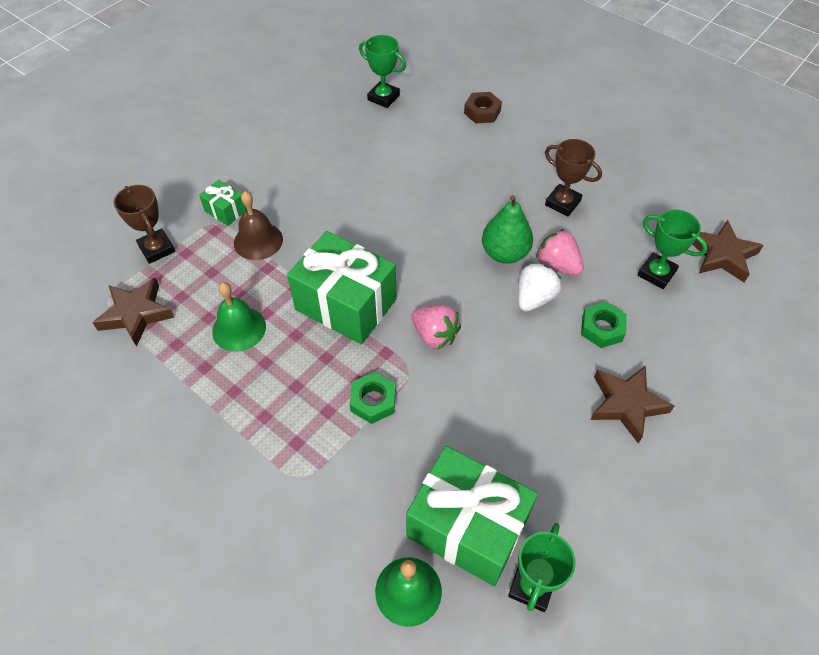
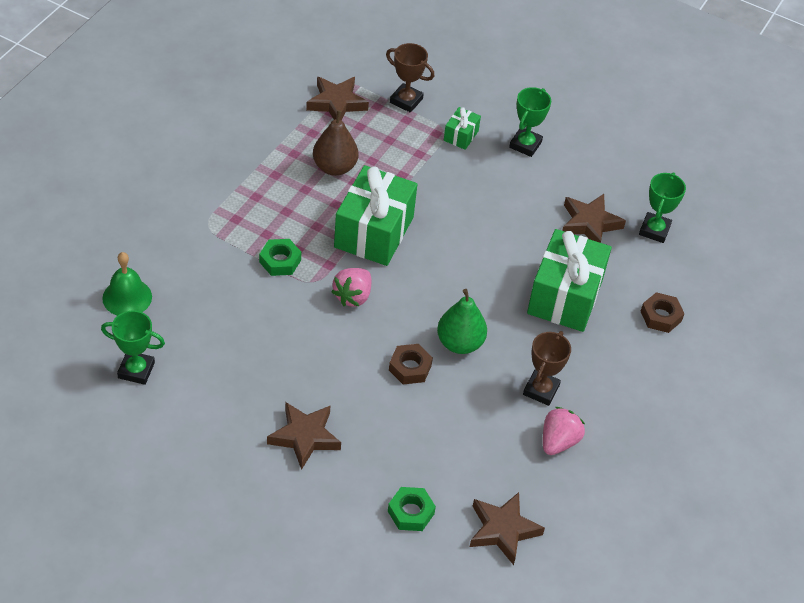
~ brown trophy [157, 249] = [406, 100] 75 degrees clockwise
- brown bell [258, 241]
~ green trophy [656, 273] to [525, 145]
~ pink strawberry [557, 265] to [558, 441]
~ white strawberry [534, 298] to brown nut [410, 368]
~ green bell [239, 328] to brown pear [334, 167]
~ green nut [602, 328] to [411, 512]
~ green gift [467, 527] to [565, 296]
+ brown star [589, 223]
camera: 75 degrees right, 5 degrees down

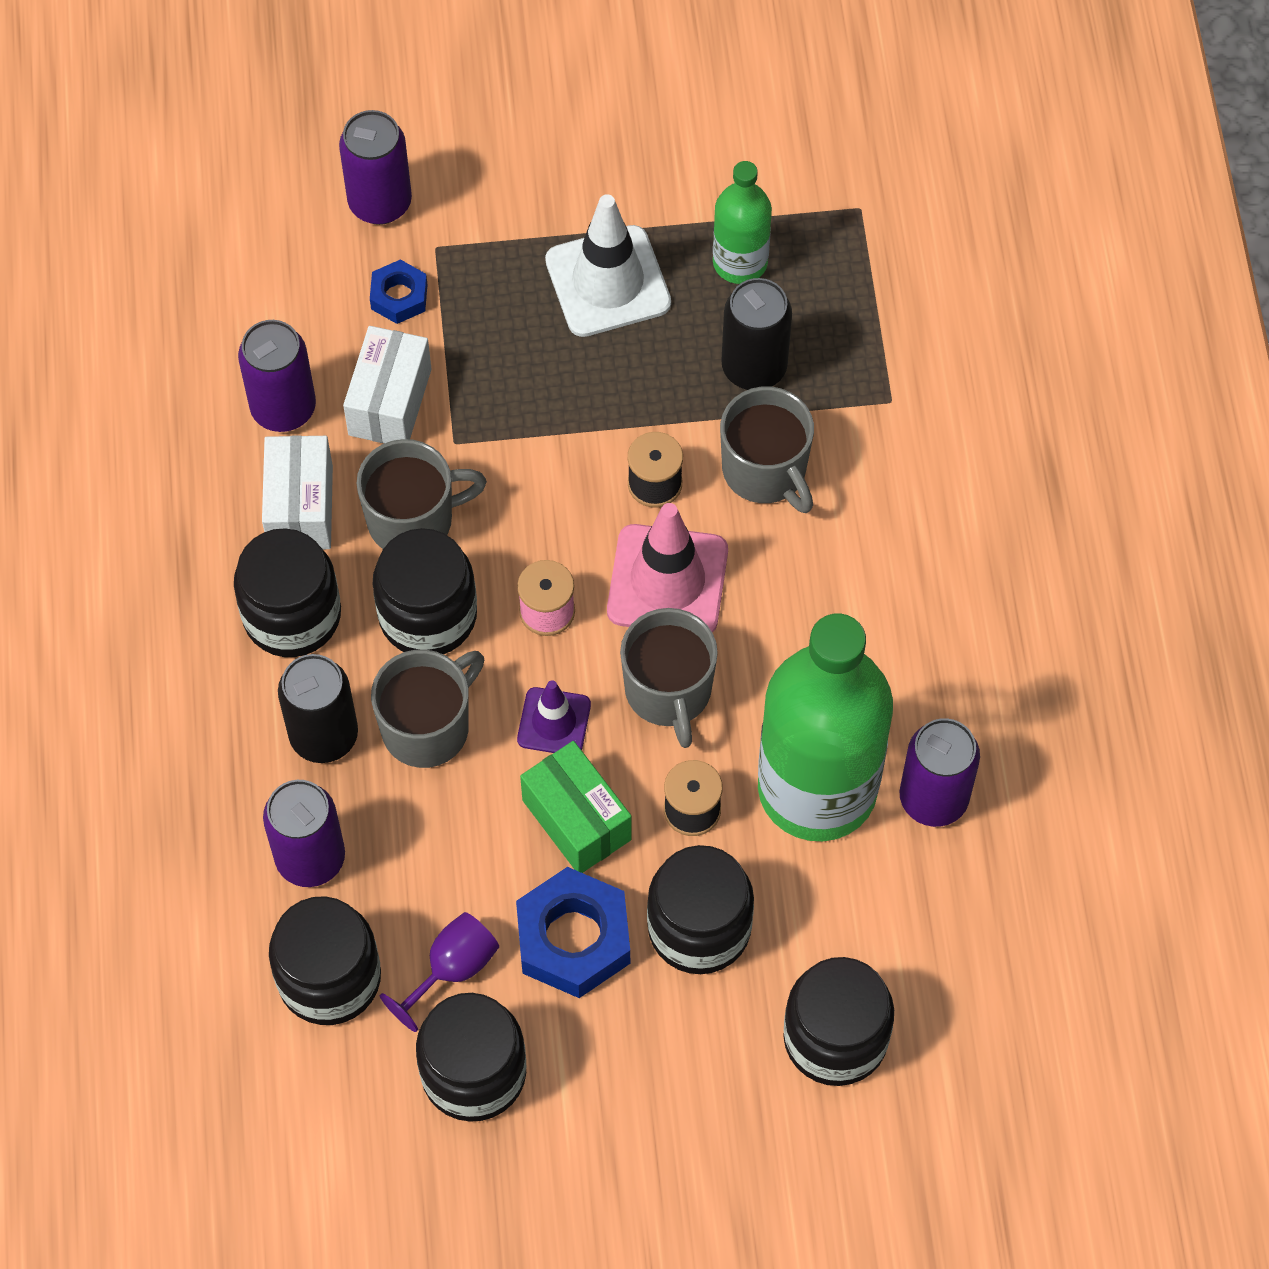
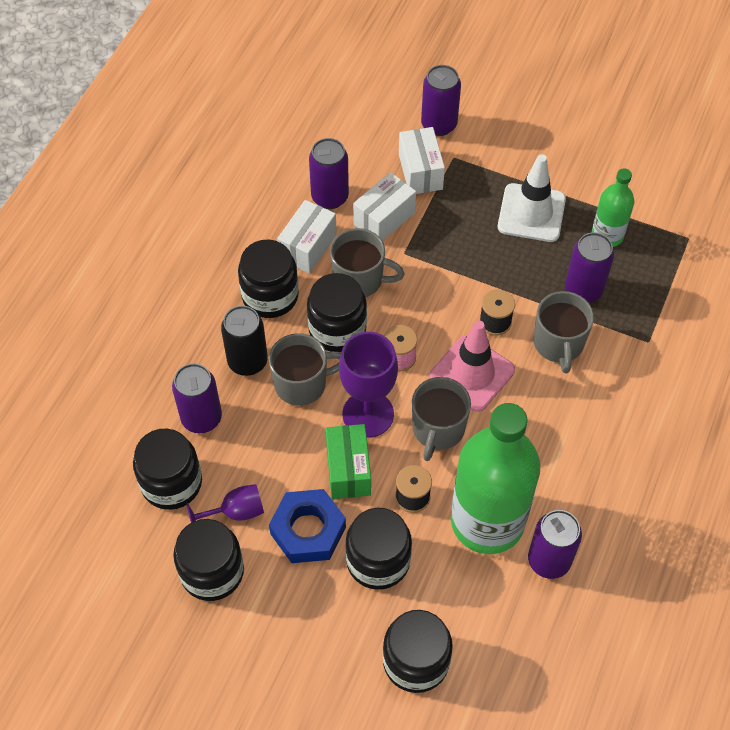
~ blue nut [399, 296] to white box [420, 172]
~ black can [754, 368] to purple can [583, 290]
~ purple traffic cone [554, 722] to purple goblet [368, 414]
camera: 30 degrees right, 5 degrees down

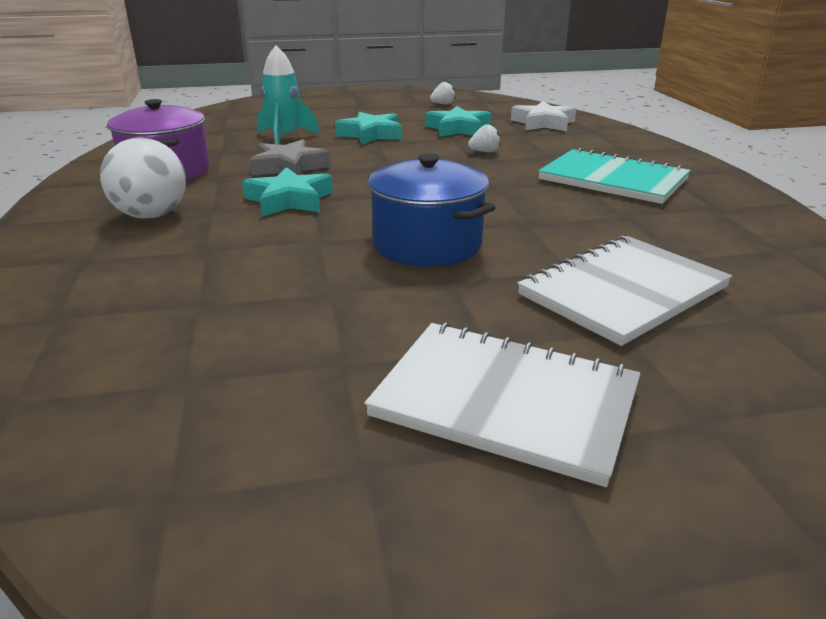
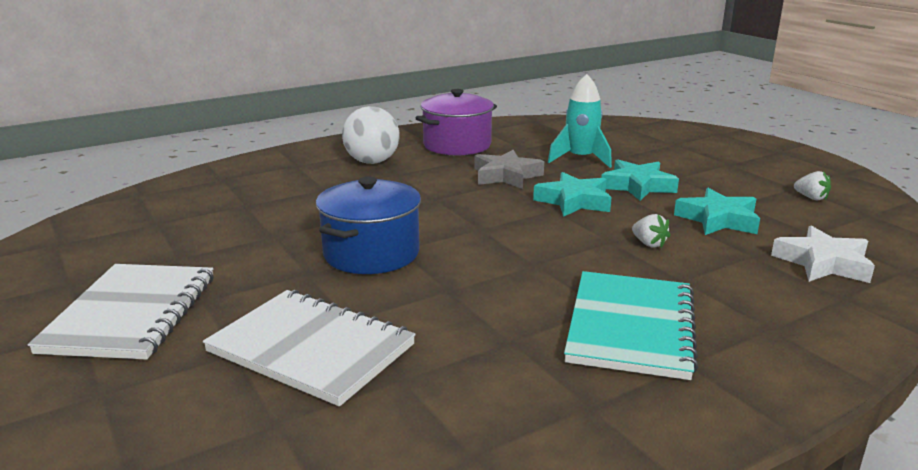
~ turquoise star [289, 200] to [574, 201]
camera: 70 degrees right, 5 degrees down

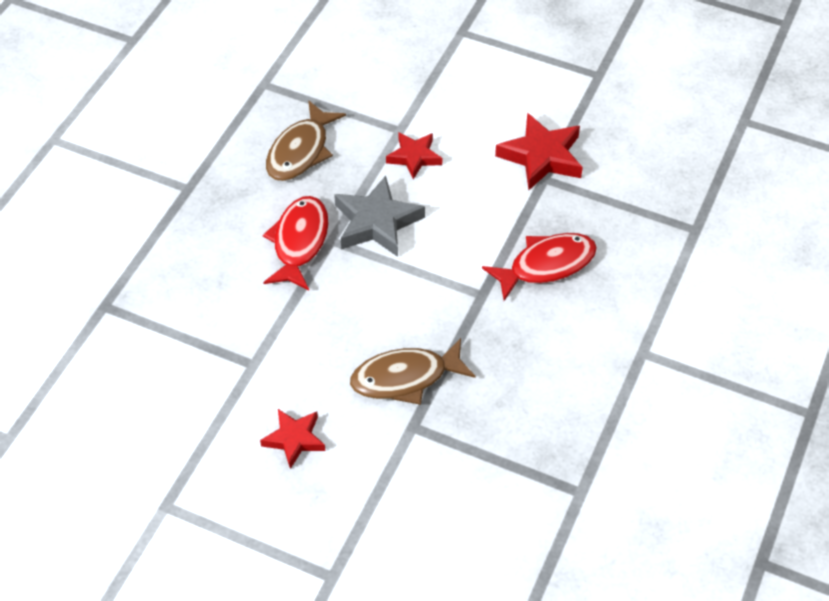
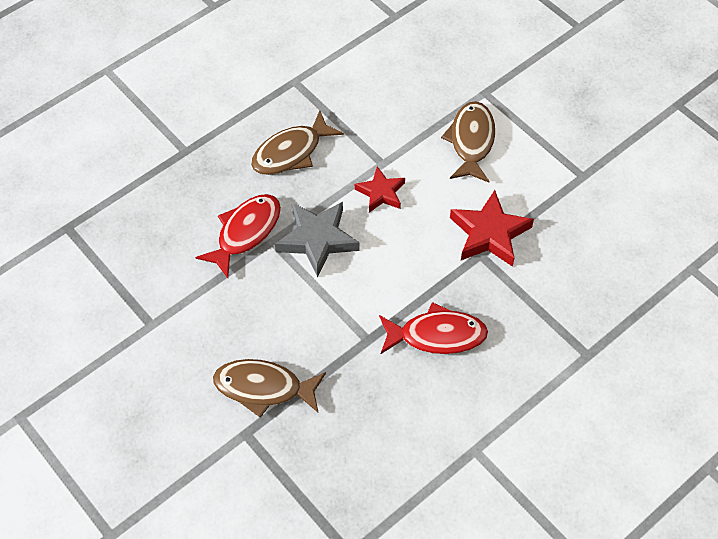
- red star [294, 439]
+ brown fish [471, 141]
camera: 25 degrees right, 5 degrees up

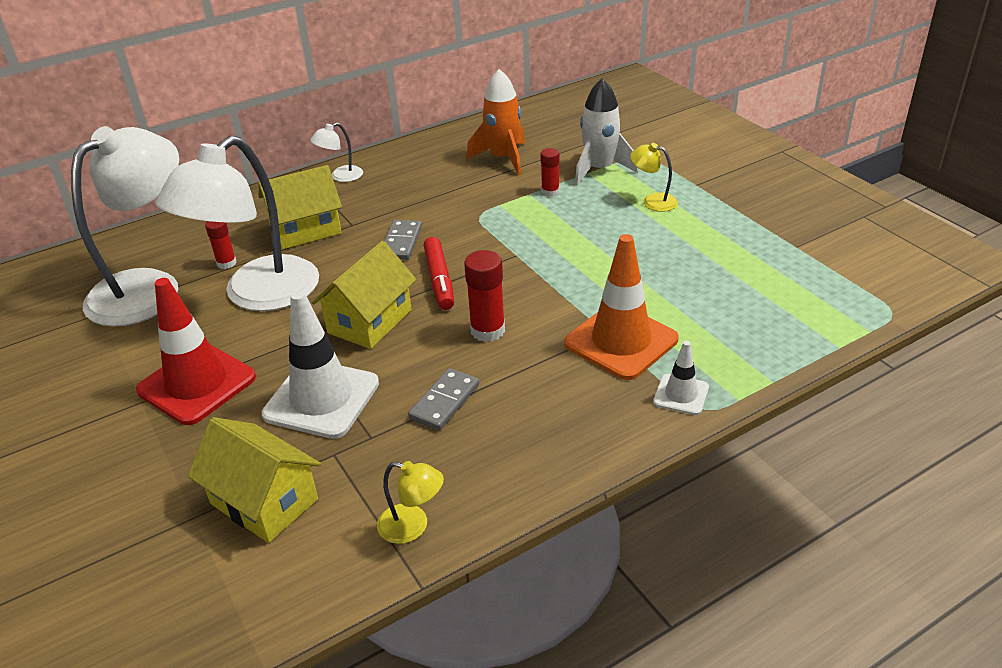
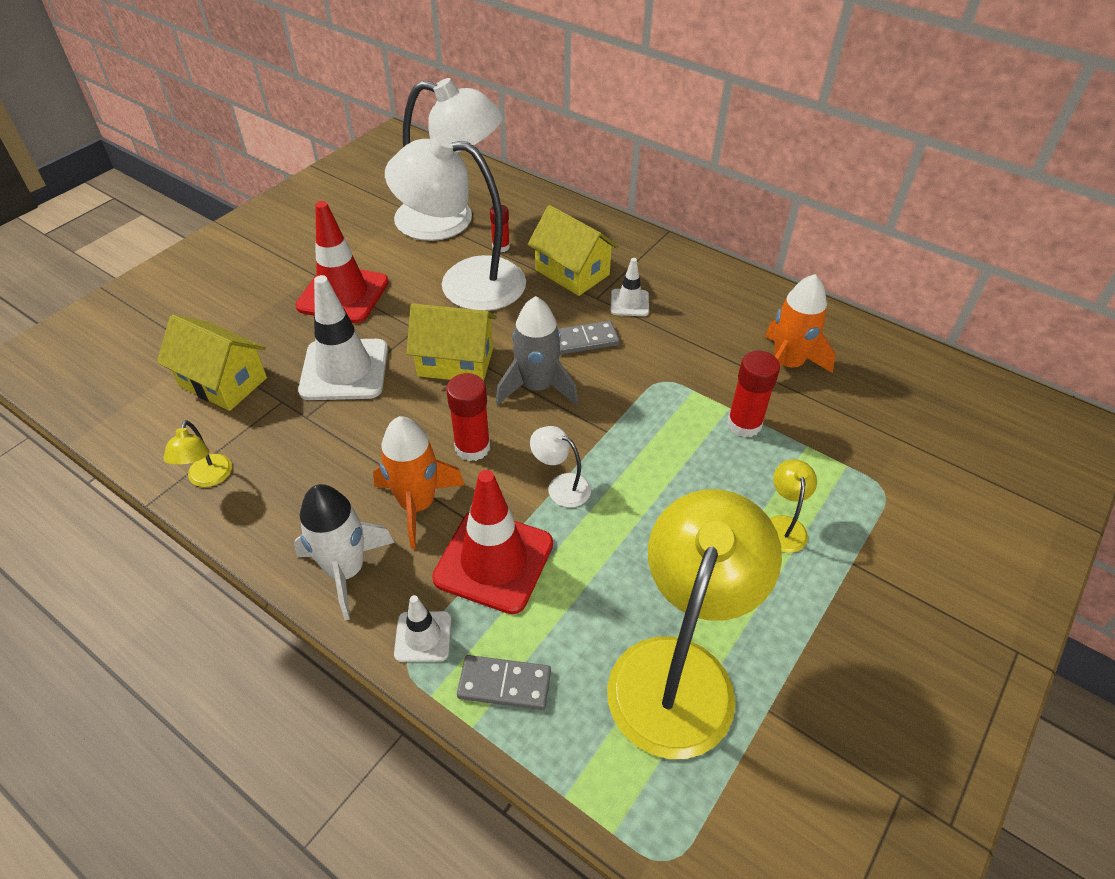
~ white rocket [599, 169] to [346, 571]
~ white lamp [341, 176] to [561, 486]
~ red glue stick [550, 192] = [744, 424] x1.59
~ orange traffic cone [621, 341] to red traffic cone [494, 561]
~ red marker [439, 280] to grey rocket [537, 387]
~ grey domino [445, 402] to [504, 684]
~ yellow house [264, 501] = [223, 382] 75 degrees counterclockwise
+ white traffic cone [629, 303]
+ orange rocket [417, 505]
+ yellow lamp [679, 670]
camera: 65 degrees right, 10 degrees up

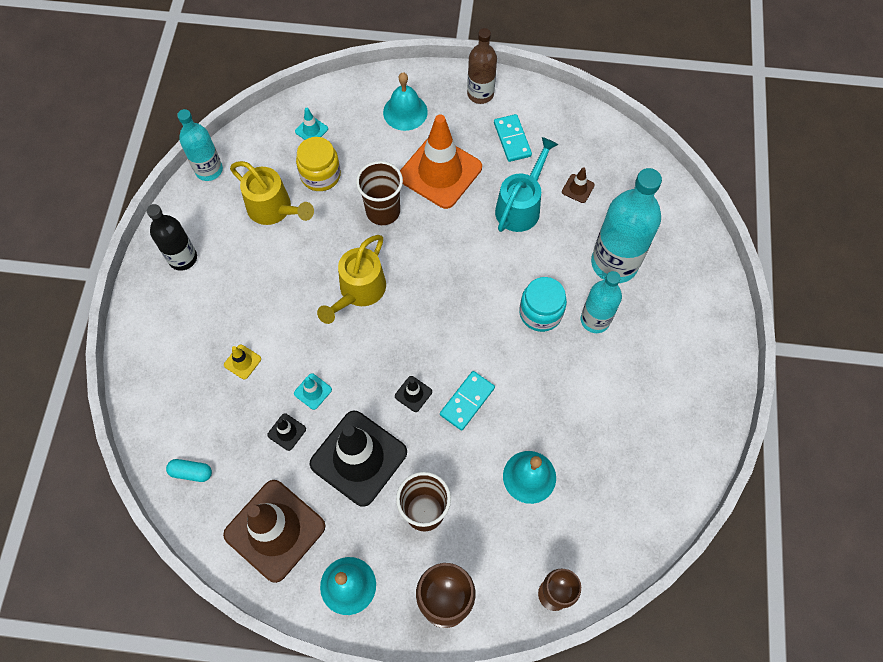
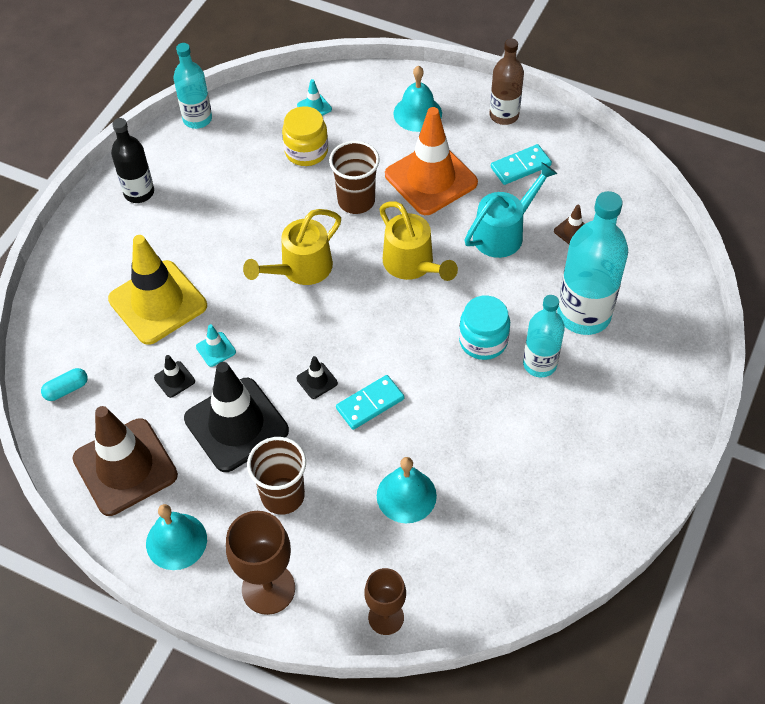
~ turquoise domino [512, 139] = [520, 167] 60 degrees clockwise
~ yellow watering can [274, 209] to [413, 265]
~ yellow traffic cone [242, 362] = [158, 302] x2.50
~ turquoise capsule [191, 472] = [66, 389] 60 degrees counterclockwise
camera: 20 degrees right, 10 degrees down

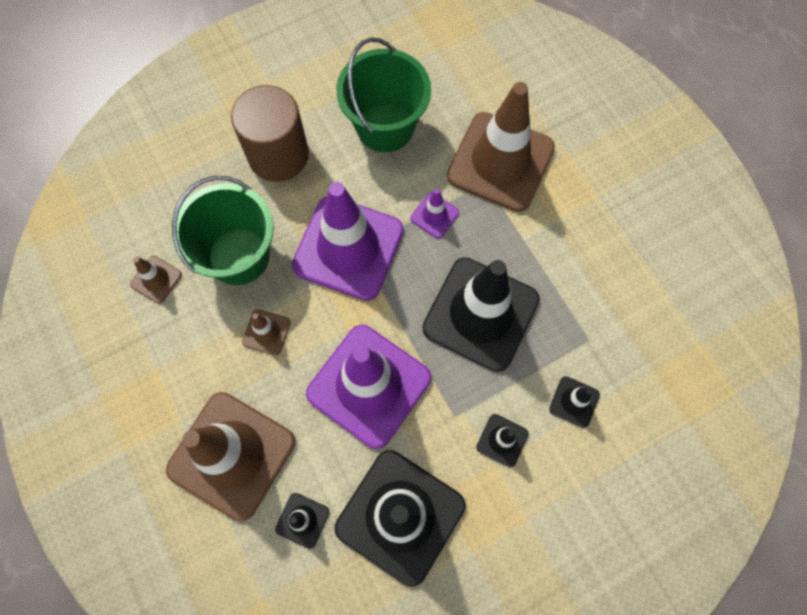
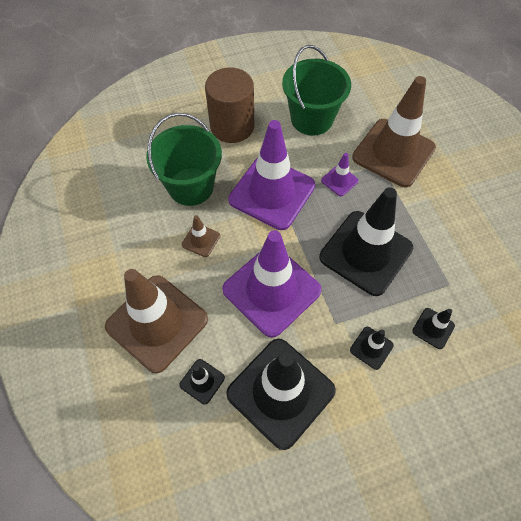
- brown traffic cone [156, 279]
camera: 10 degrees right, 10 degrees down

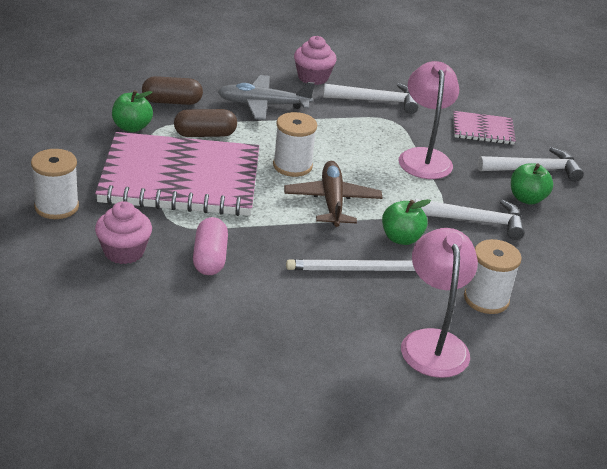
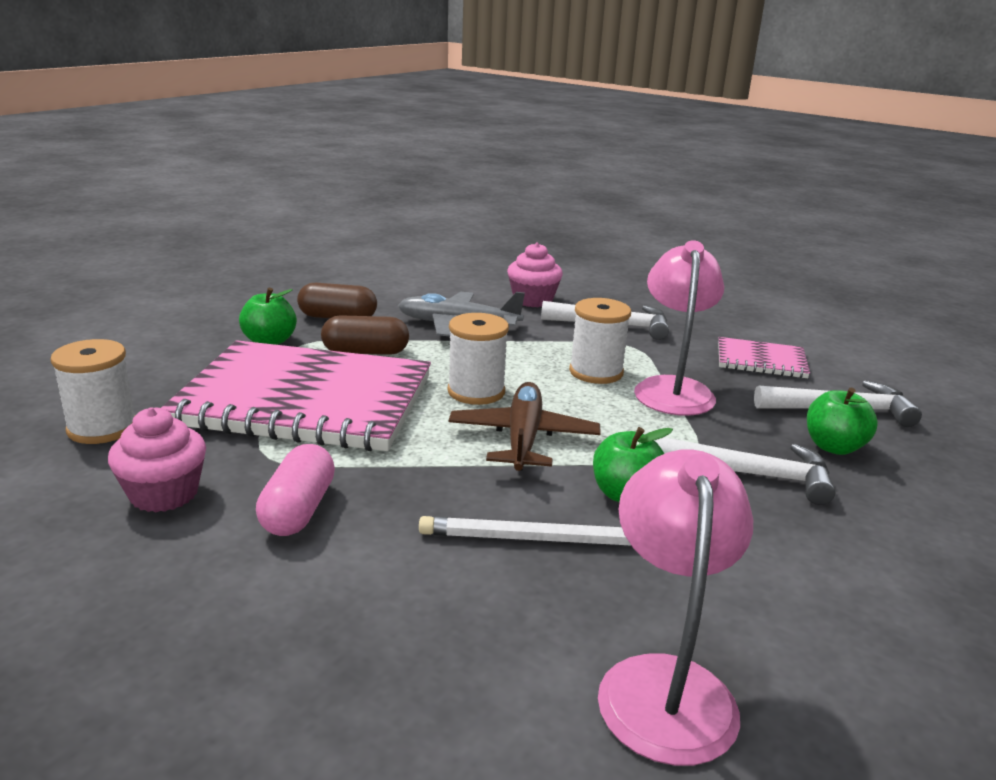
~ white spool [486, 299] to [596, 372]
camera: 10 degrees right, 10 degrees down

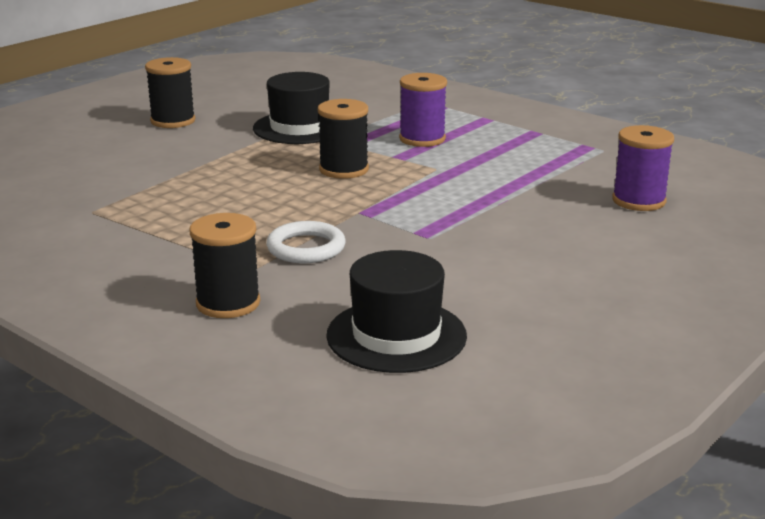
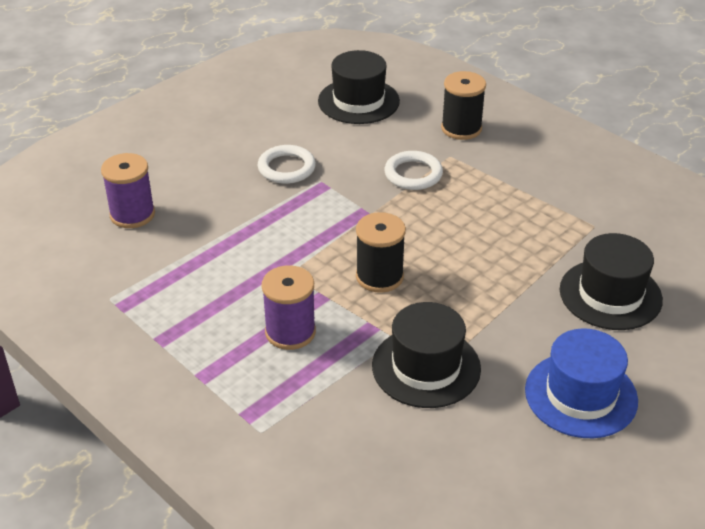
~ black spool [173, 121] to blue hat [581, 395]
+ white ring [286, 168]
+ black hat [610, 294]
camera: 175 degrees left, 15 degrees up

